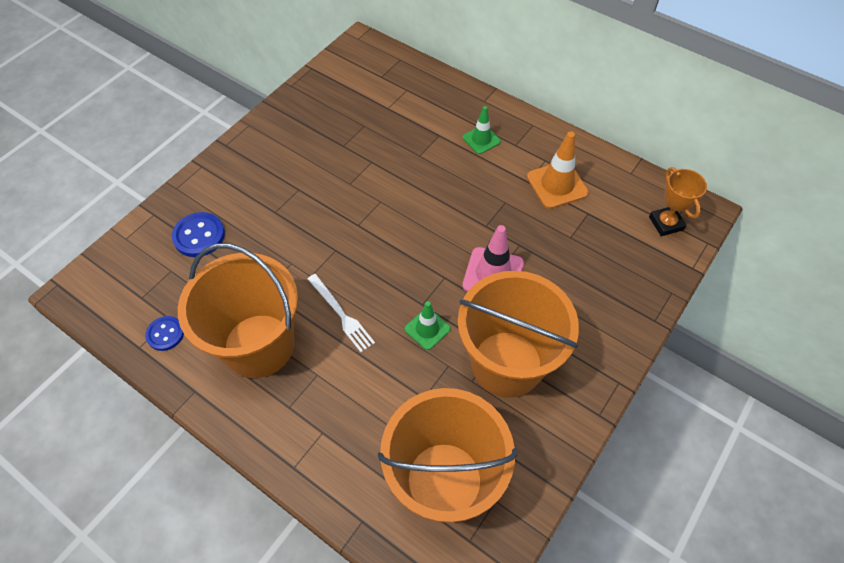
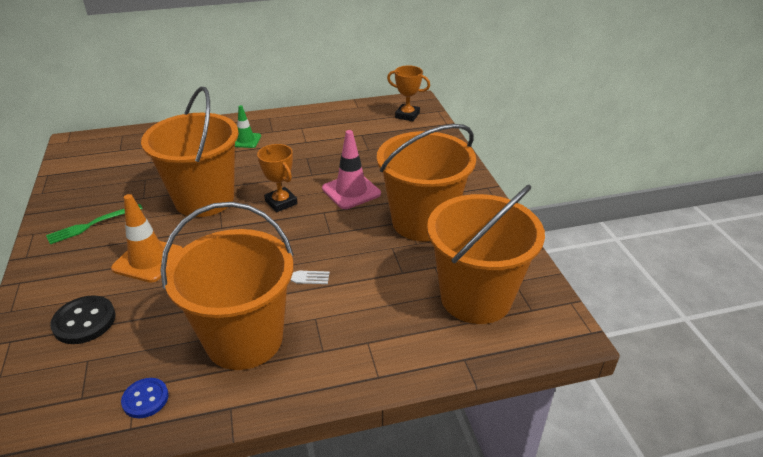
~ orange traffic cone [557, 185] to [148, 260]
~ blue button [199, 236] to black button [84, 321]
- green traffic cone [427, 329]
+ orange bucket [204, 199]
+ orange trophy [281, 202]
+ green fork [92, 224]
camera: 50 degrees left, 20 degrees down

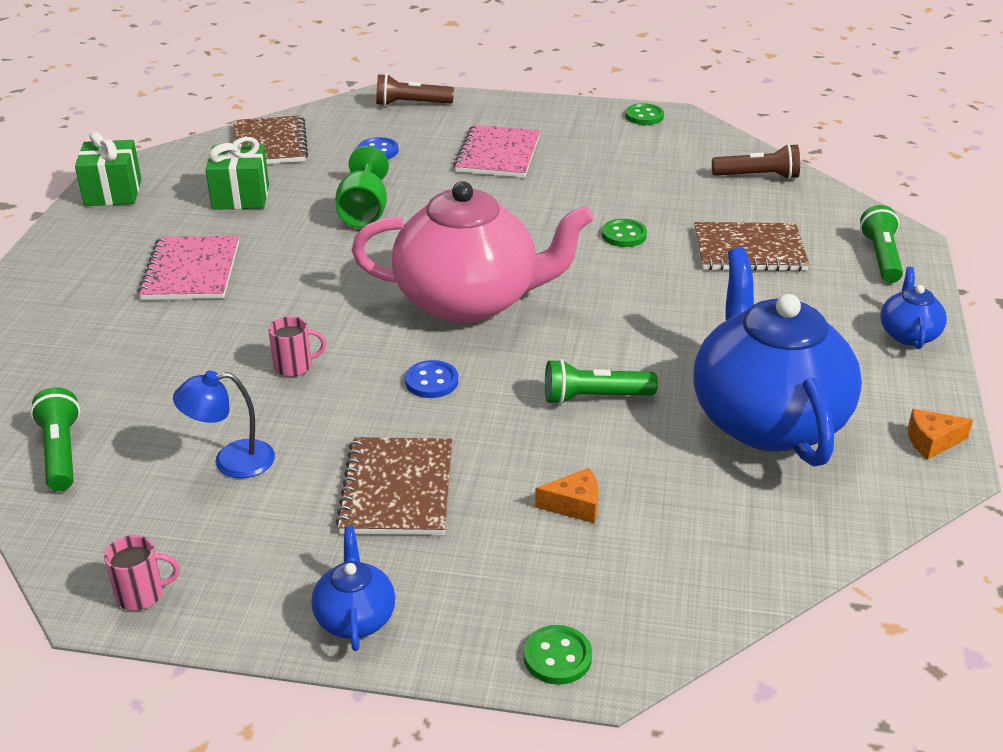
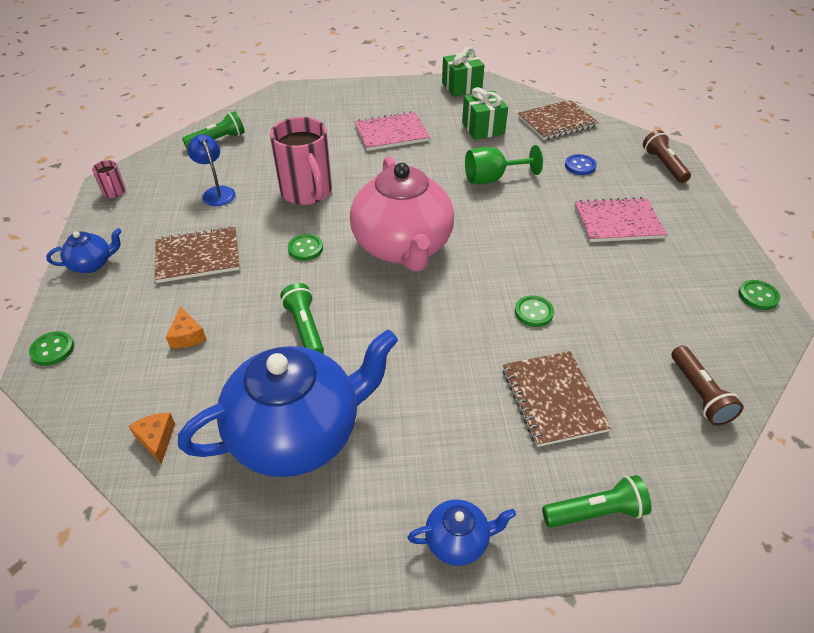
~ pink mug [295, 366] = [307, 192] x2.28
~ blue button [431, 381] to green button [305, 248]
~ orange cheese [932, 441] to [156, 439]
camera: 75 degrees right, 10 degrees up

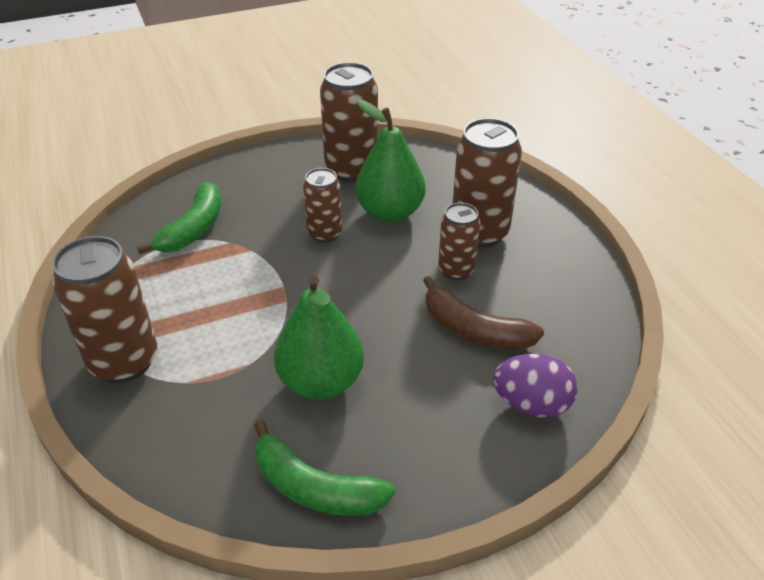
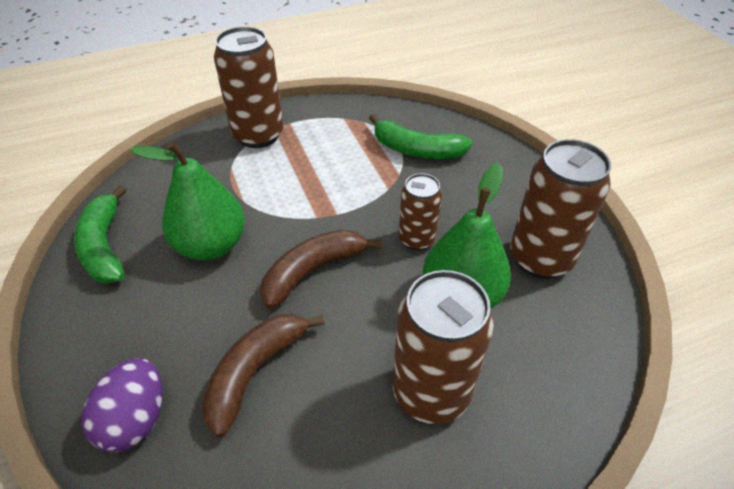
- brown can [456, 270]
~ green banana [314, 487] = [104, 246] 45 degrees counterclockwise
+ brown banana [313, 271]
camera: 90 degrees right, 5 degrees up

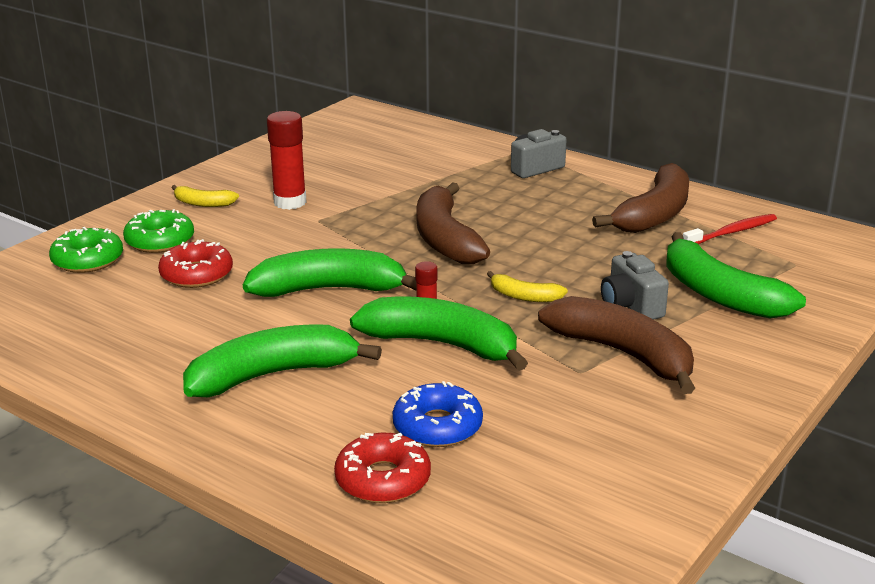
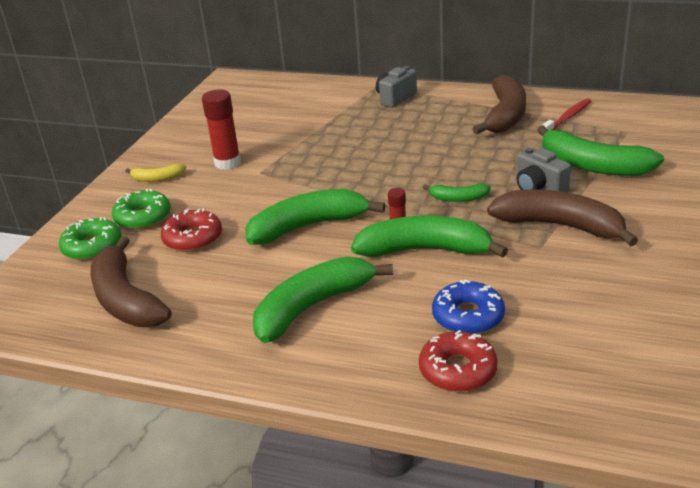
~ brown banana [445, 239] to [126, 299]
~ yellow banana [524, 296] to green banana [458, 198]
camera: 15 degrees left, 5 degrees up

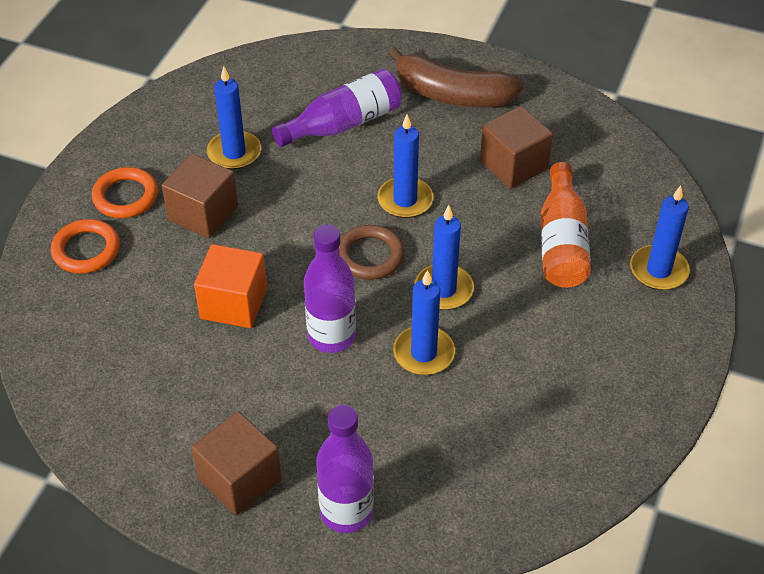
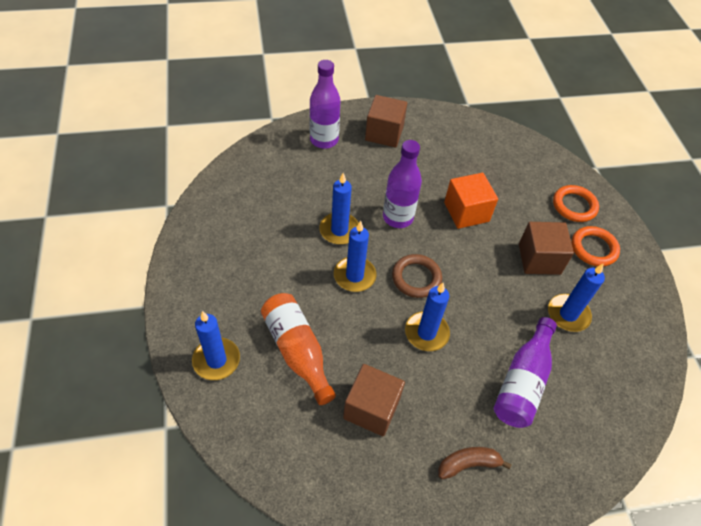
~ brown banana [452, 94] = [468, 464] x0.53
camera: 145 degrees right, 5 degrees up

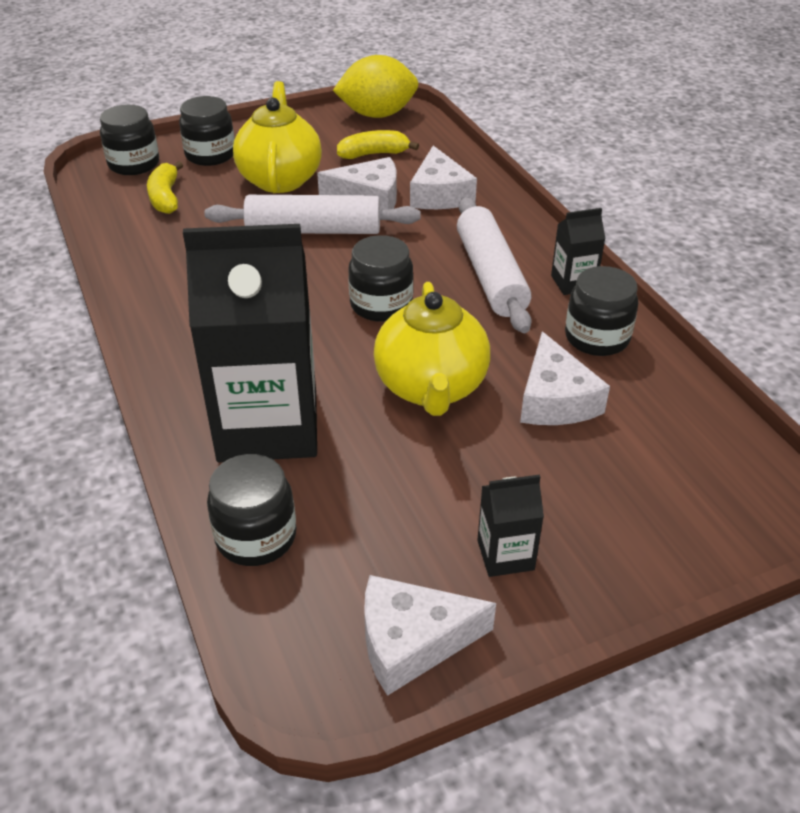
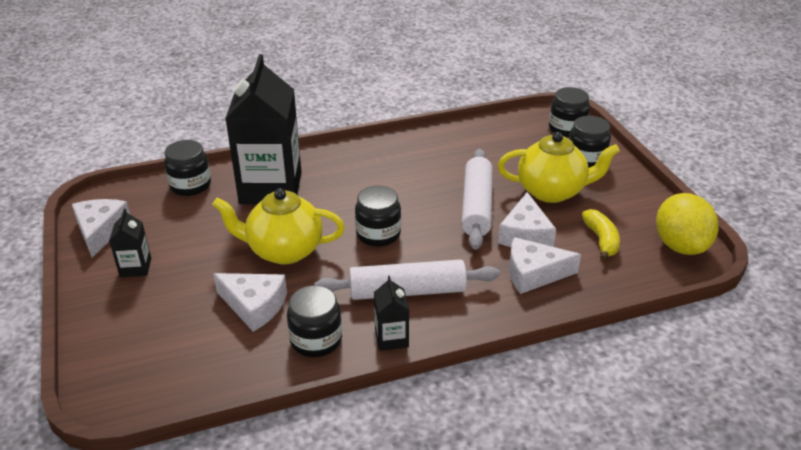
- yellow banana [165, 197]
~ white cheese [555, 399] = [254, 306] 150 degrees counterclockwise
camera: 95 degrees right, 5 degrees down

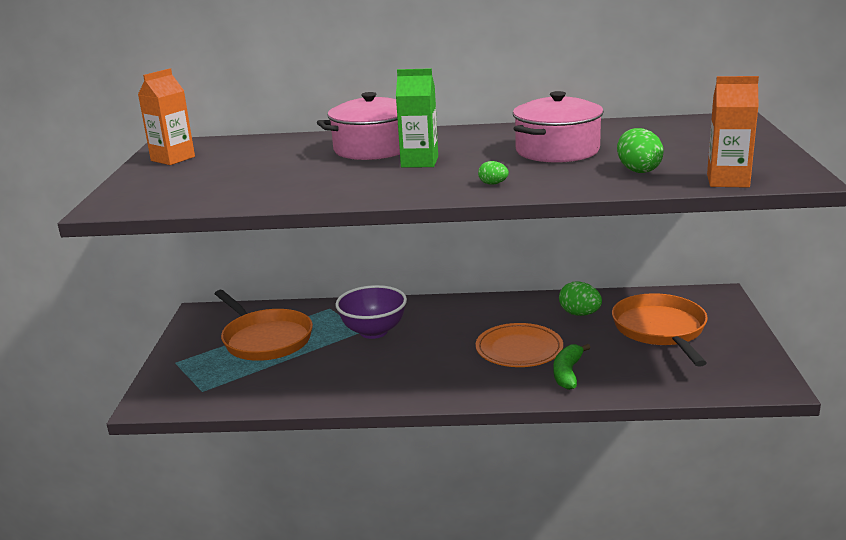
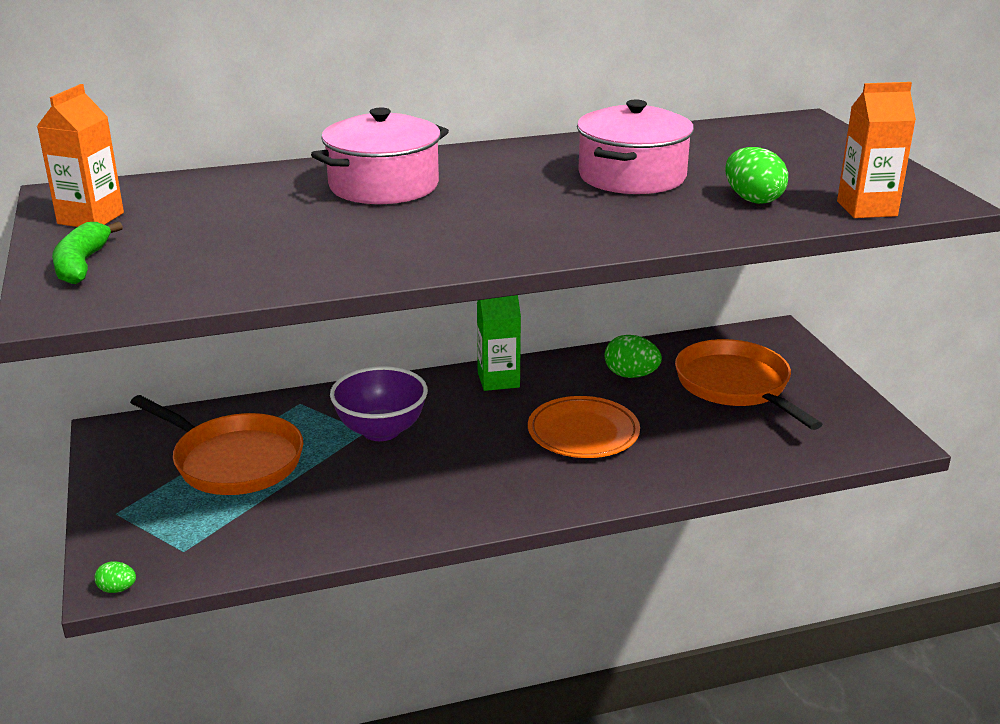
~ green carton [419, 162] to [498, 380]
~ green egg [493, 184] to [117, 589]
~ green banana [568, 373] to [82, 264]
camera: 20 degrees left, 5 degrees up

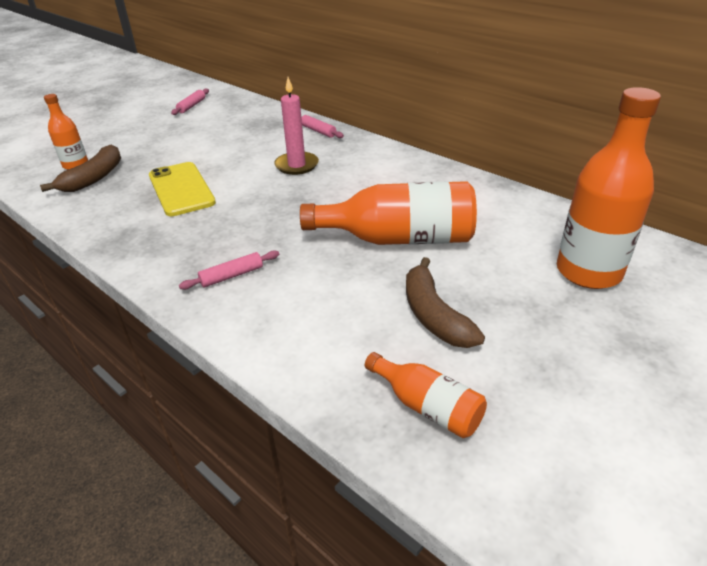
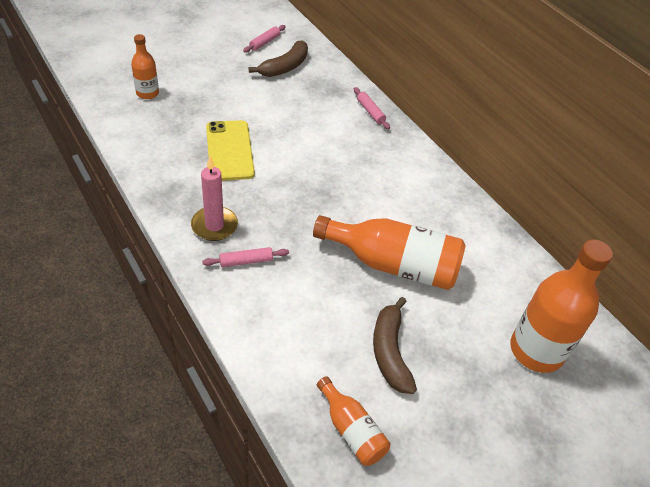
~ pink candle [296, 165] to [214, 225]
~ brown banana [94, 178] to [285, 67]
camera: 10 degrees right, 10 degrees up

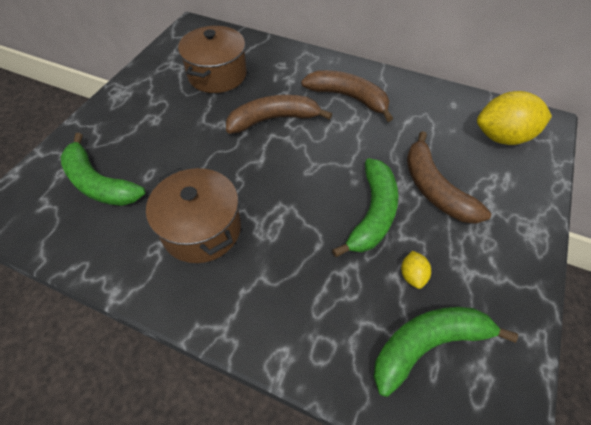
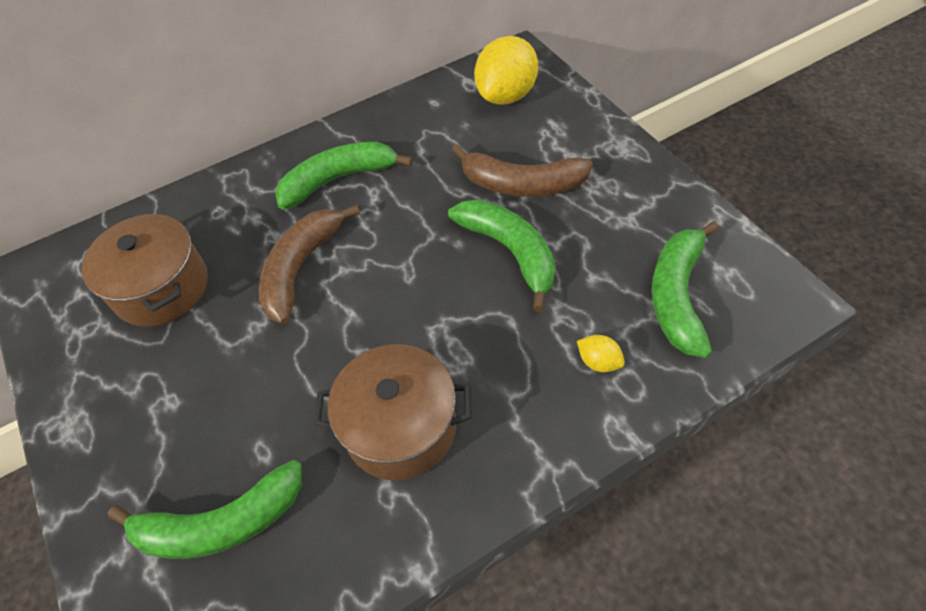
~ brown banana [348, 97] to green banana [338, 179]
~ yellow lemon [412, 275] to [598, 362]
camera: 50 degrees left, 0 degrees up

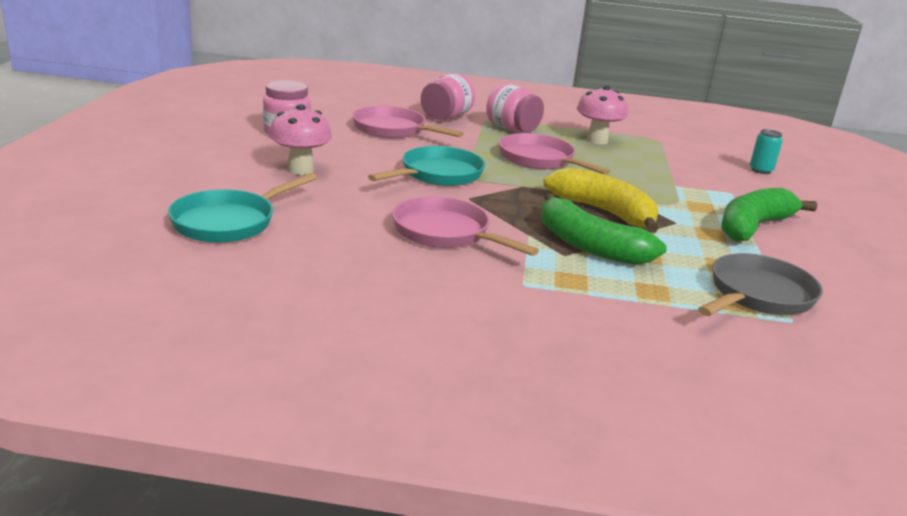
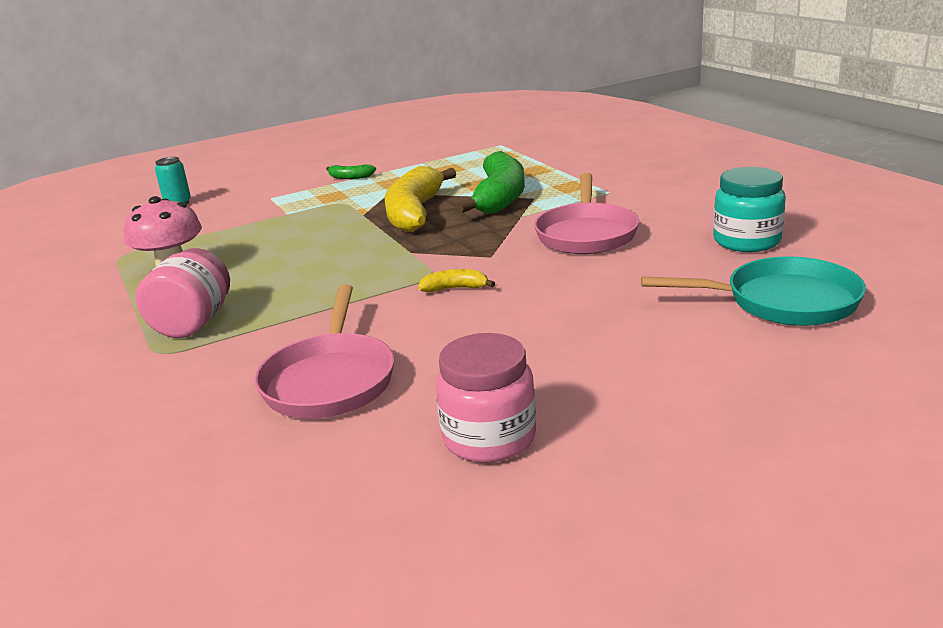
- pink jar [446, 117]
- pink mushroom [300, 170]
- pink pan [540, 160]
~ turquoise pan [438, 174] to yellow banana [455, 288]
~ green banana [753, 227] = [350, 177] x0.43
- grey pan [758, 295]
+ turquoise jar [747, 241]
camera: 120 degrees left, 0 degrees up

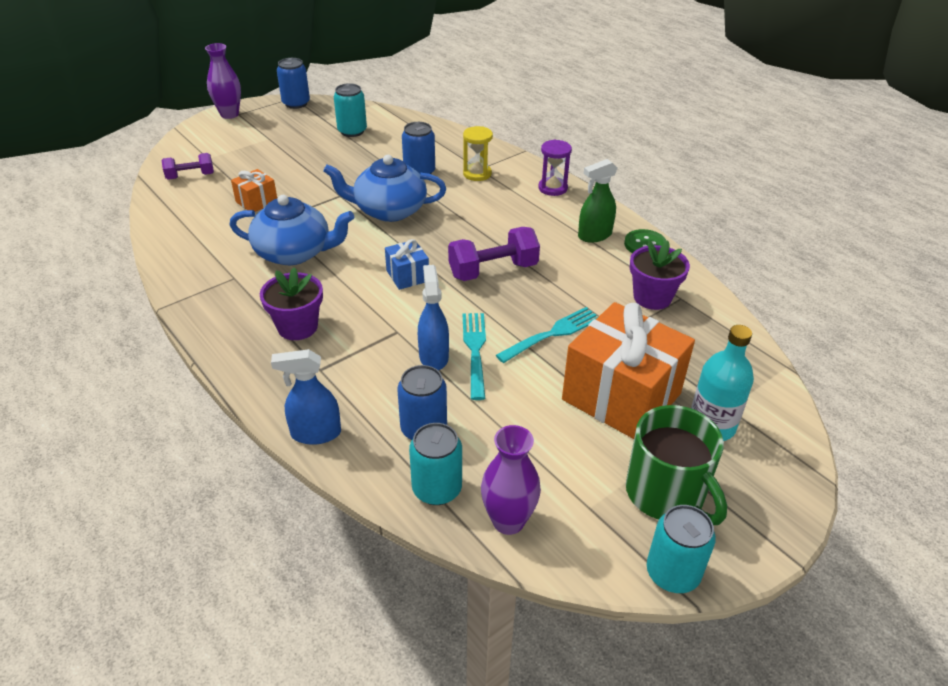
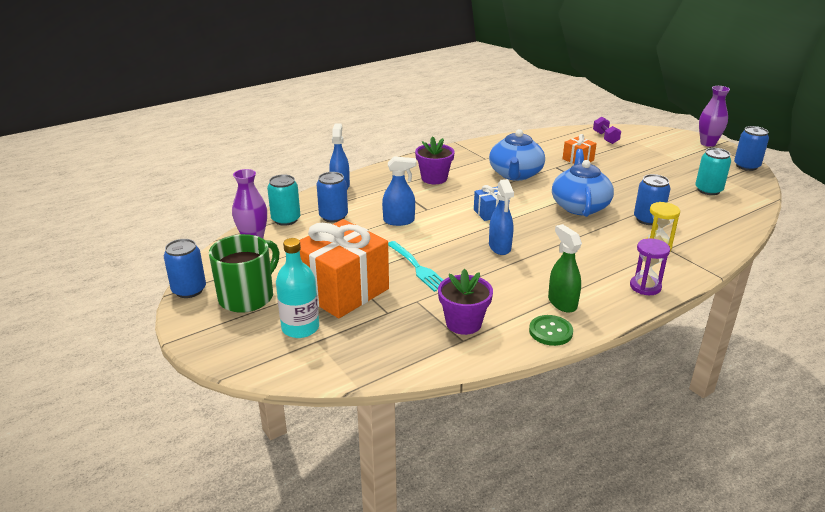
~ purple dumbbell [493, 270] to blue spray bottle [500, 247]
- turquoise fork [475, 351]
~ green mug [666, 493] = [247, 297] 150 degrees clockwise
~ turquoise can [672, 573] to blue can [189, 290]
camera: 95 degrees right, 10 degrees down

